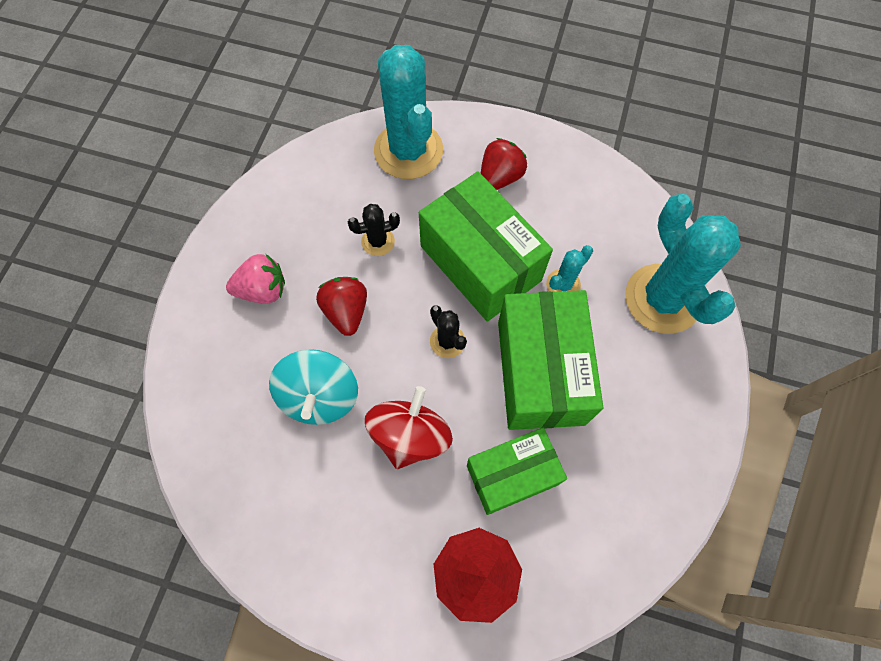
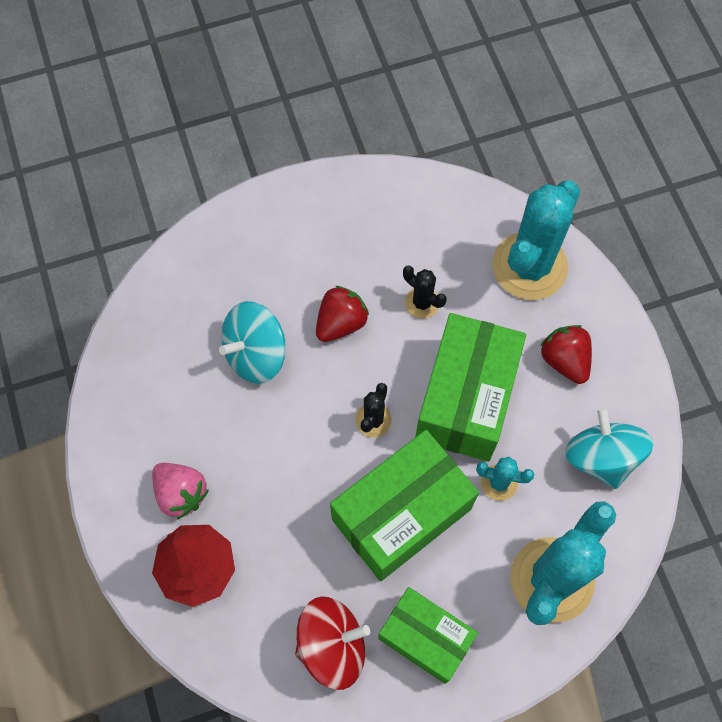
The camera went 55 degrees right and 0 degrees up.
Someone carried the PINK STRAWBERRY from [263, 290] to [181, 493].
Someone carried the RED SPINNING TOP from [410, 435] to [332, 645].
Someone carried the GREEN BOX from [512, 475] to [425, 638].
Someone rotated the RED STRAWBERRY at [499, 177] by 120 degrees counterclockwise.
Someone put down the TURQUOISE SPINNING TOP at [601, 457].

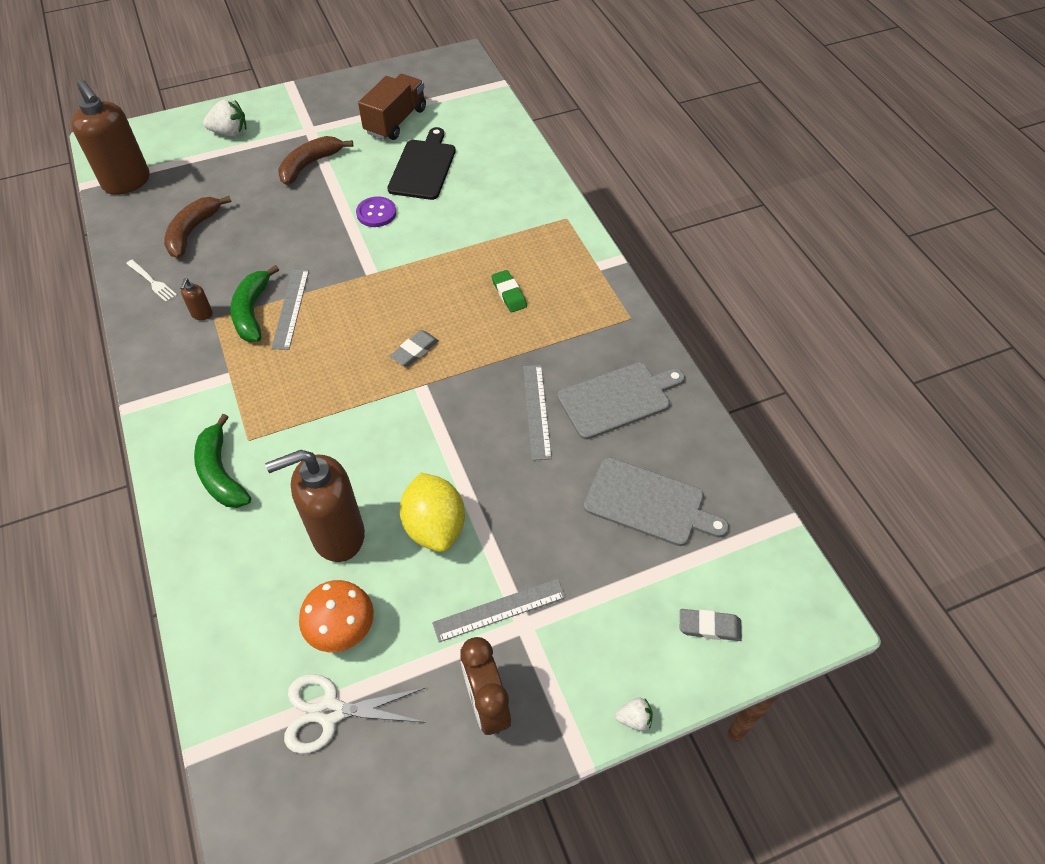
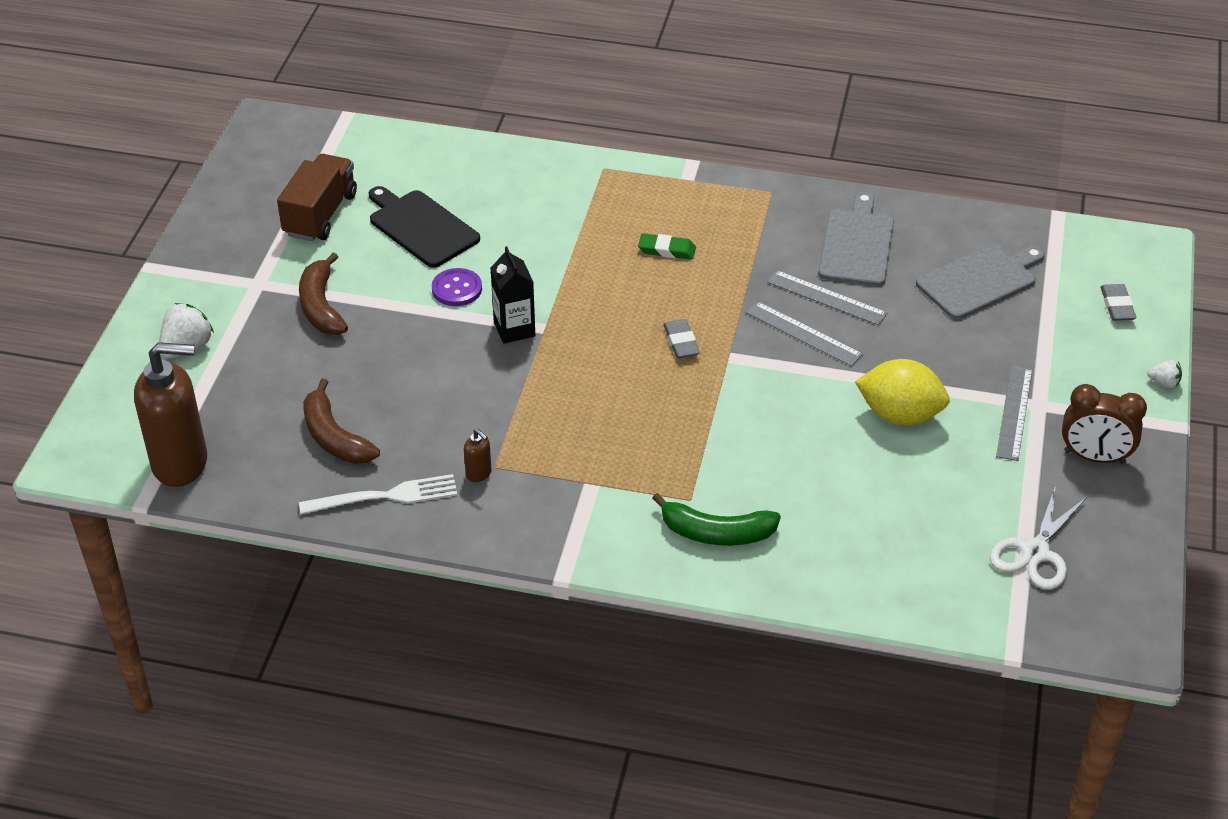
The camera went 55 degrees left and 10 degrees down.
Someone rotated the BROWN TRUCK at [395, 121] by 45 degrees clockwise.
Someone scaled the WHITE FORK at [152, 282] by 1.61.
Someone put down the BLACK CARTON at [514, 329].
Someone carried the GREY RULER from [291, 308] to [803, 333].
Someone rotated the GREY ERASER at [709, 626] by 45 degrees counterclockwise.
Someone rotated the WHITE STRAWBERRY at [634, 718] by 75 degrees clockwise.
Someone took away the GREEN BANANA at [252, 312].
Someone took away the BROWN SOAP DISPENSER at [337, 535].
Someone took away the ORANGE MUSHROOM at [341, 627].

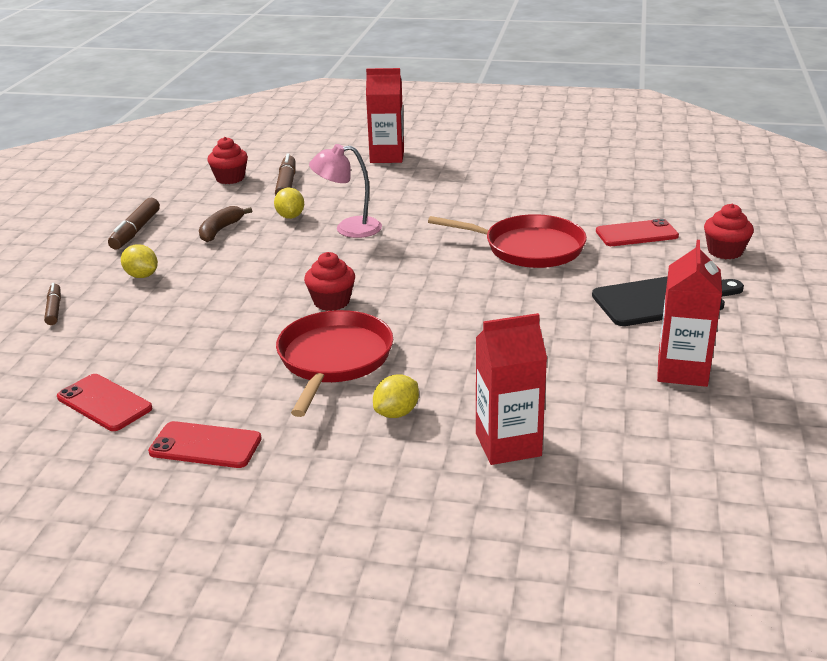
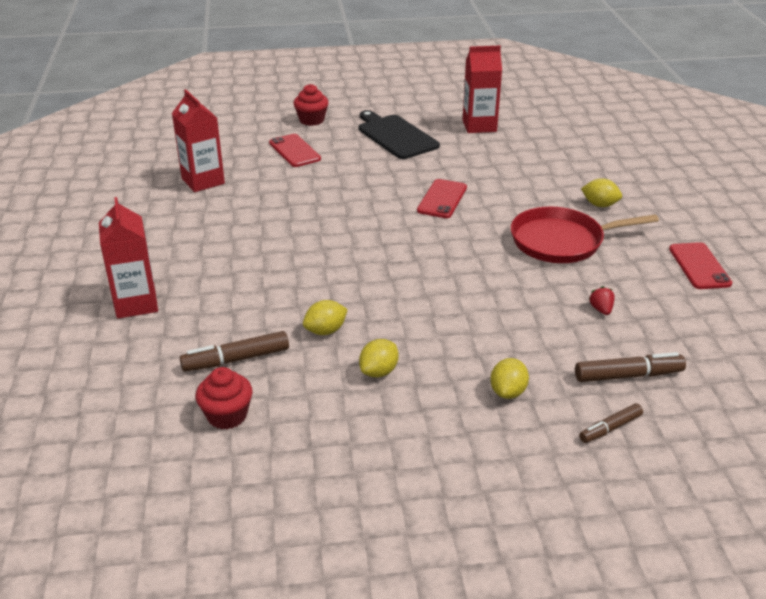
The camera went 110 degrees left and 5 degrees up.
Someone carried the RED CARTON from [508, 444] to [203, 181].
Someone swapped the BROWN BANANA at [220, 230] for the YELLOW LEMON at [379, 372].
Someone carried the RED PHONE from [104, 403] to [442, 199].
Someone carried the BROWN MARKER from [135, 231] to [628, 375].
Someone put down the RED STRAWBERRY at [601, 309].
Someone took away the RED CUPCAKE at [331, 302].
Someone took away the PINK LAMP at [348, 228].
Someone took away the RED PAN at [529, 248].

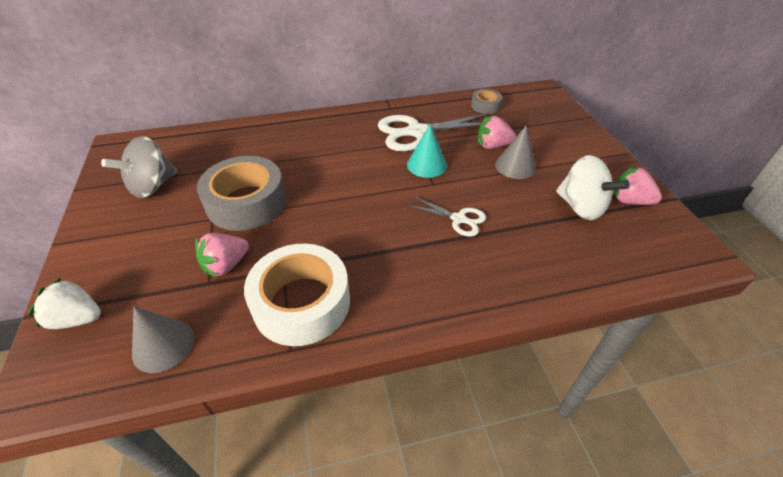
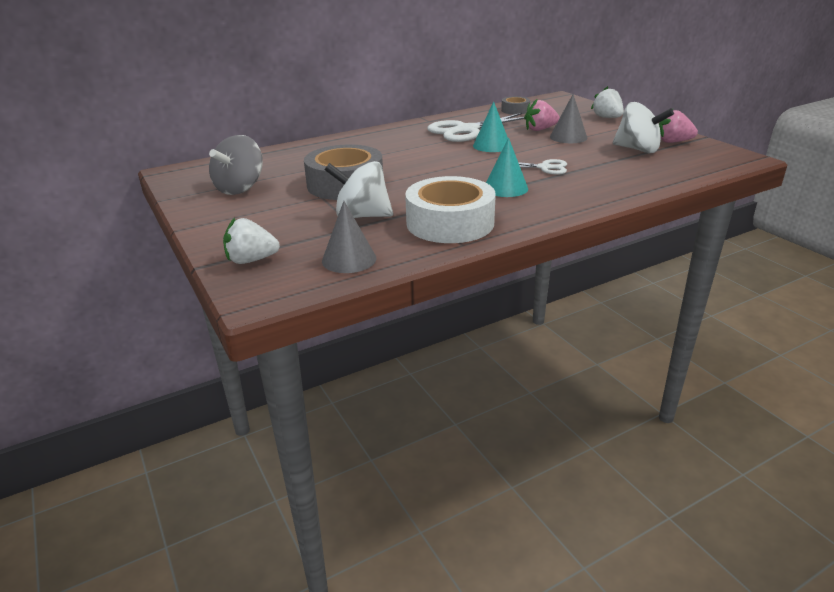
The camera went 15 degrees left and 15 degrees down.
Someone swapped the PINK STRAWBERRY at [226, 265] for the WHITE SPINNING TOP at [362, 216].
Someone put down the TURQUOISE CONE at [505, 188].
Someone put down the WHITE STRAWBERRY at [607, 118].

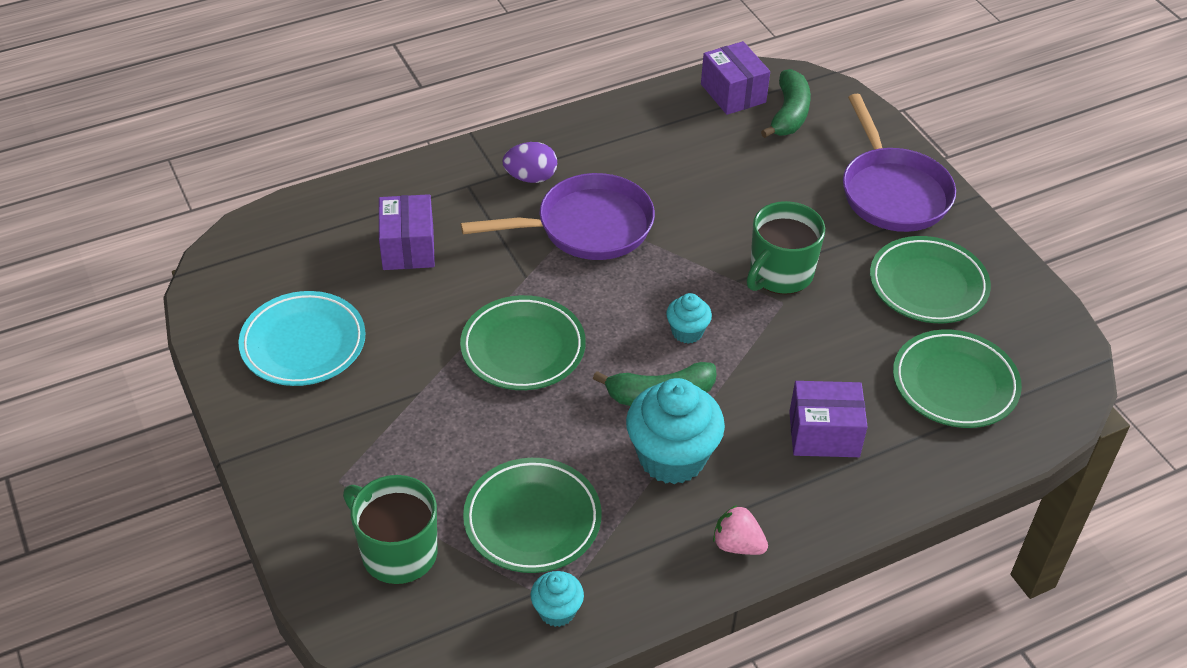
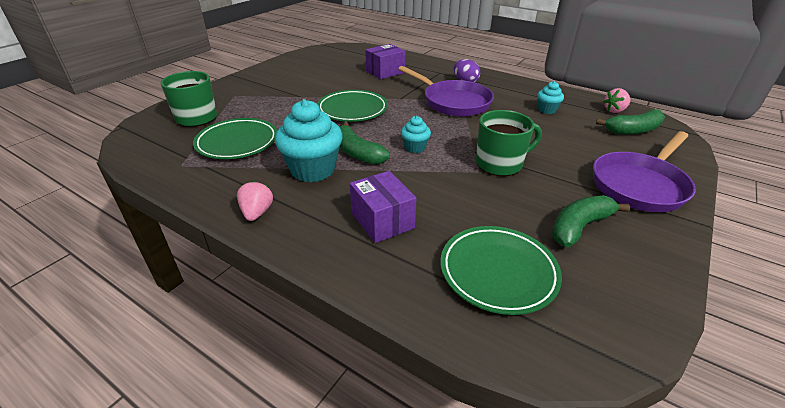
The camera went 60 degrees right and 10 degrees down.
Someone rotated the GREEN MUG at [779, 274] by 150 degrees clockwise.
Someone carried the TURQUOISE CUPCAKE from [557, 611] to [547, 110].
Someone swapped the GREEN PLATE at [928, 285] for the GREEN BANANA at [579, 227].
Someone swapped the PURPLE BOX at [733, 93] for the PINK STRAWBERRY at [614, 111].
Someone took away the TURQUOISE PLATE at [303, 344].

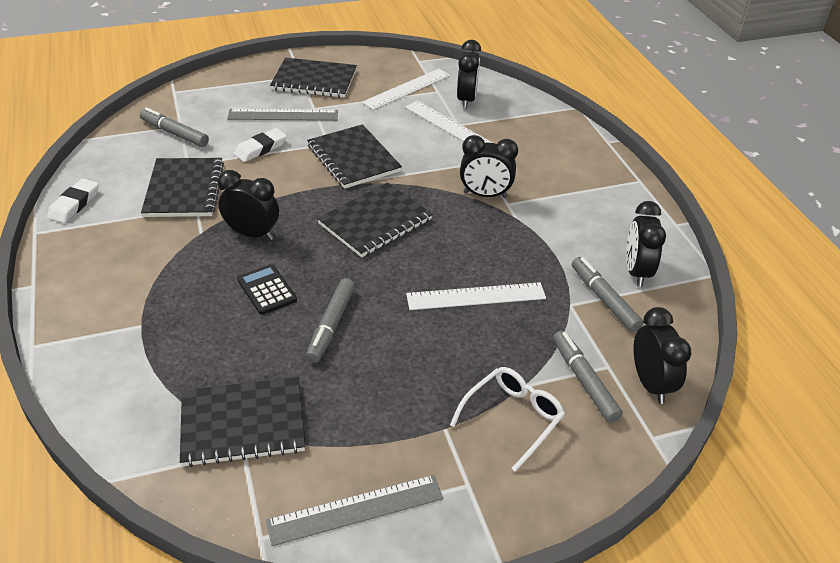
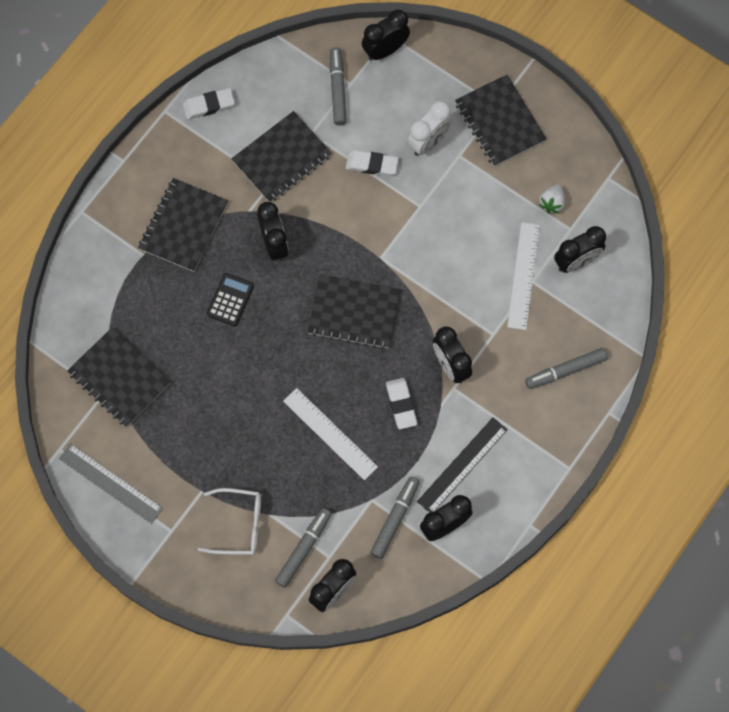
The camera went 55 degrees right and 30 degrees up.
Someone carried the BLACK NOTEBOOK from [353, 158] to [183, 226].
Someone put down the BLACK CLOCK at [385, 50].
Someone put down the WHITE ERASER at [401, 404].
Someone swapped the GREY RULER at [283, 115] for the WHITE CLOCK at [428, 142].
Someone put down the BLACK RULER at [462, 465].
Someone carried the GREY MARKER from [331, 325] to [565, 370].
Someone swapped the WHITE RULER at [407, 89] for the WHITE STRAWBERRY at [552, 203].

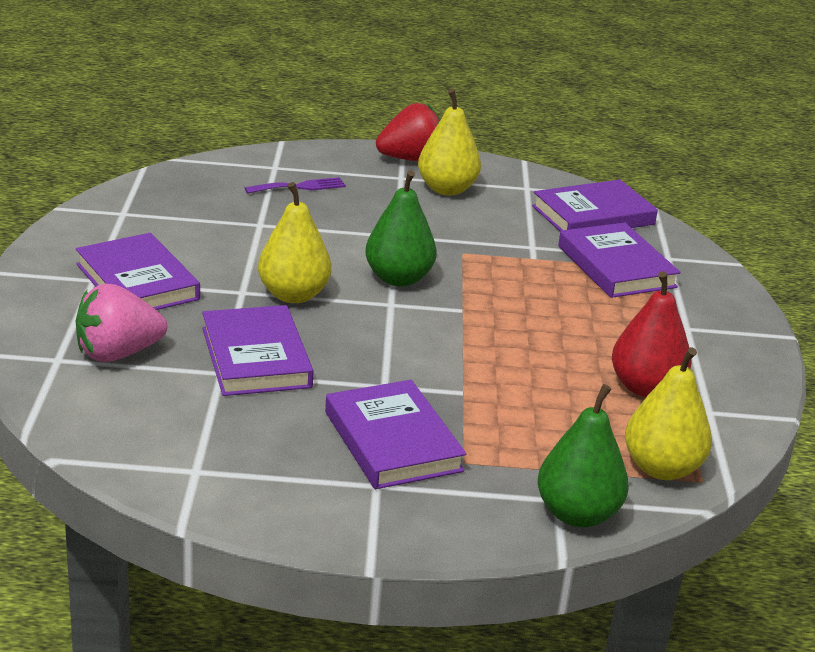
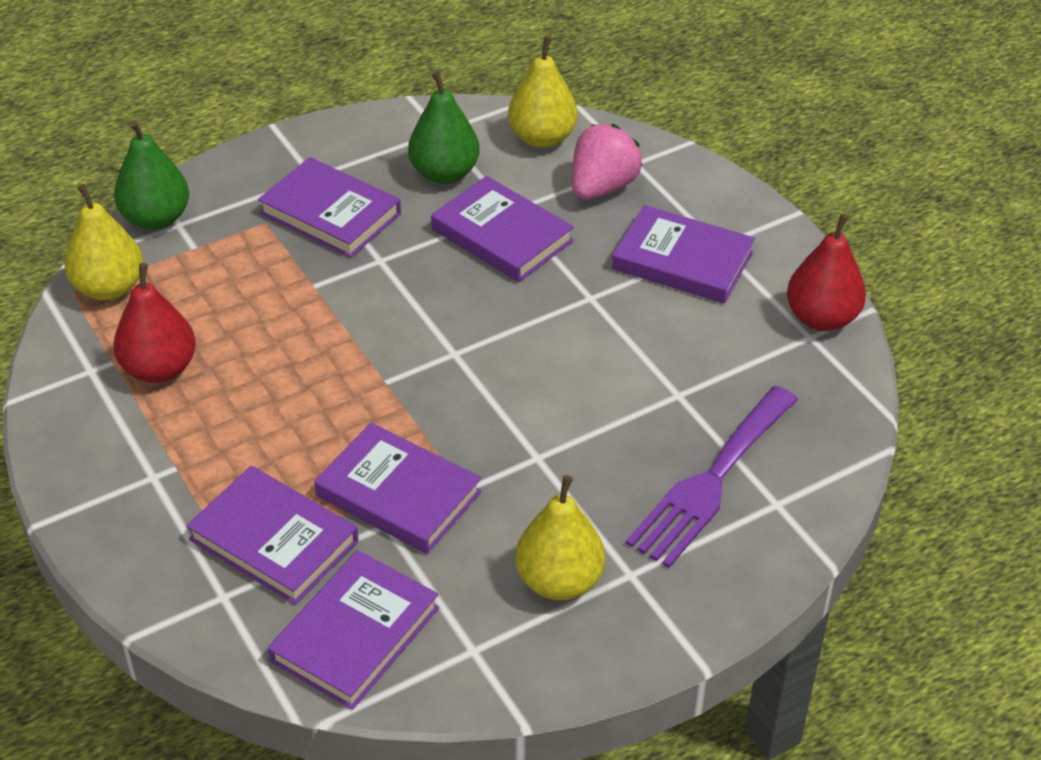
The camera went 150 degrees right and 15 degrees up.
Someone put down the PURPLE BOOK at [398, 494].
Someone carried the GREEN PEAR from [398, 278] to [444, 173].
Someone carried the YELLOW PEAR from [293, 295] to [542, 138].
Someone scaled the PURPLE FORK at [300, 187] by 1.96.
Someone put down the RED PEAR at [822, 318].
Someone took away the RED STRAWBERRY at [411, 159].

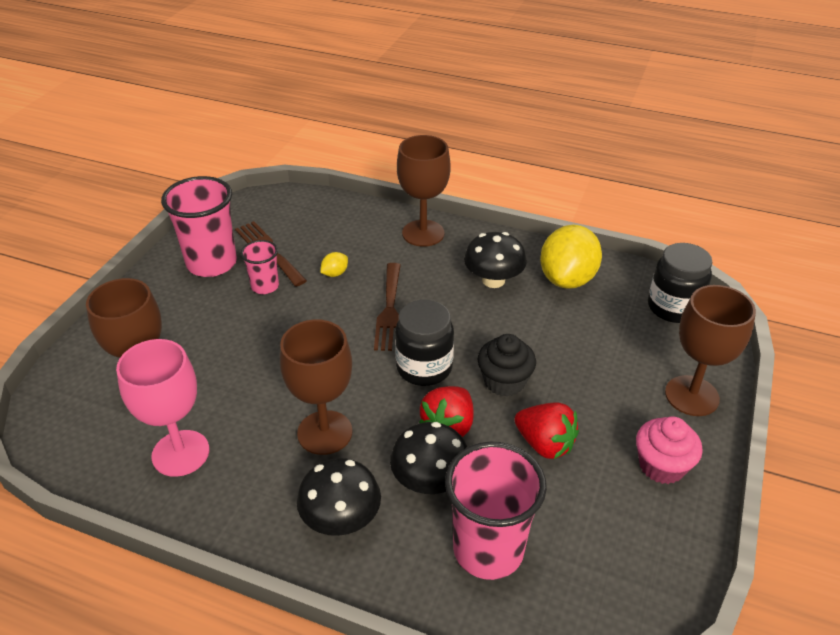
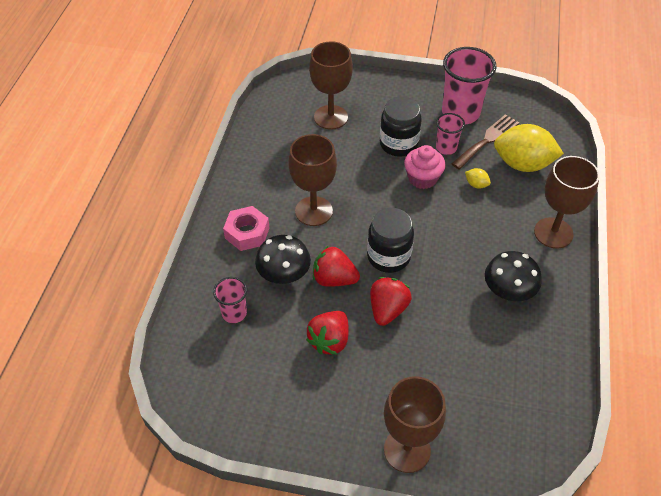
The camera went 80 degrees right and 10 degrees up.
Someone scaled the PINK CUP at [488, 550] by 0.53.
Someone swapped the BLACK MUSHROOM at [341, 519] for the PINK NUT at [247, 233].
Someone swapped the BLACK CUPCAKE at [504, 381] for the RED STRAWBERRY at [387, 309].
Someone carried the BLACK JAR from [673, 307] to [398, 144].
Someone carried the PINK CUPCAKE from [661, 466] to [422, 178].
Someone carried the YELLOW LEMON from [567, 279] to [522, 164].
Someone took away the PINK GOBLET at [180, 453].
Someone took away the BROWN FORK at [389, 310].

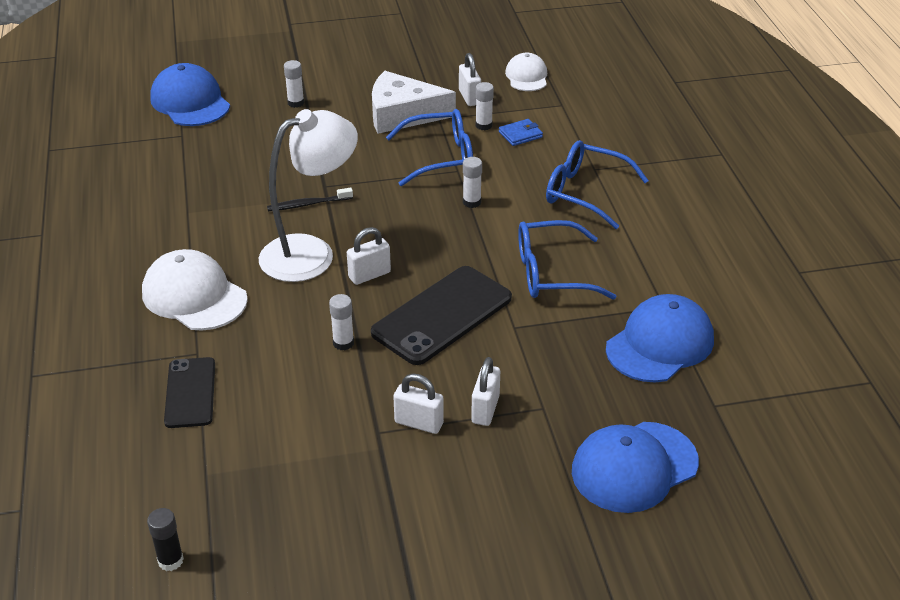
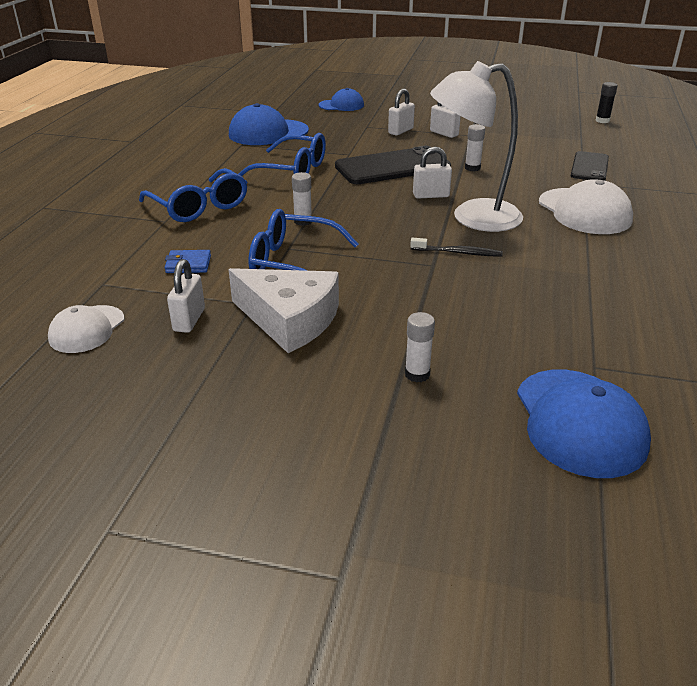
The camera went 155 degrees left and 5 degrees down.
Someone scaled the BLUE CAP at [634, 467] by 0.62.
Someone took away the WHITE GLUE STICK at [483, 125].

